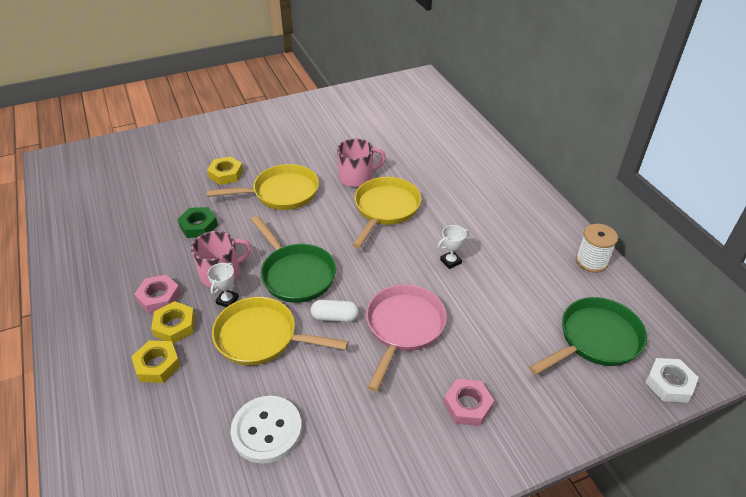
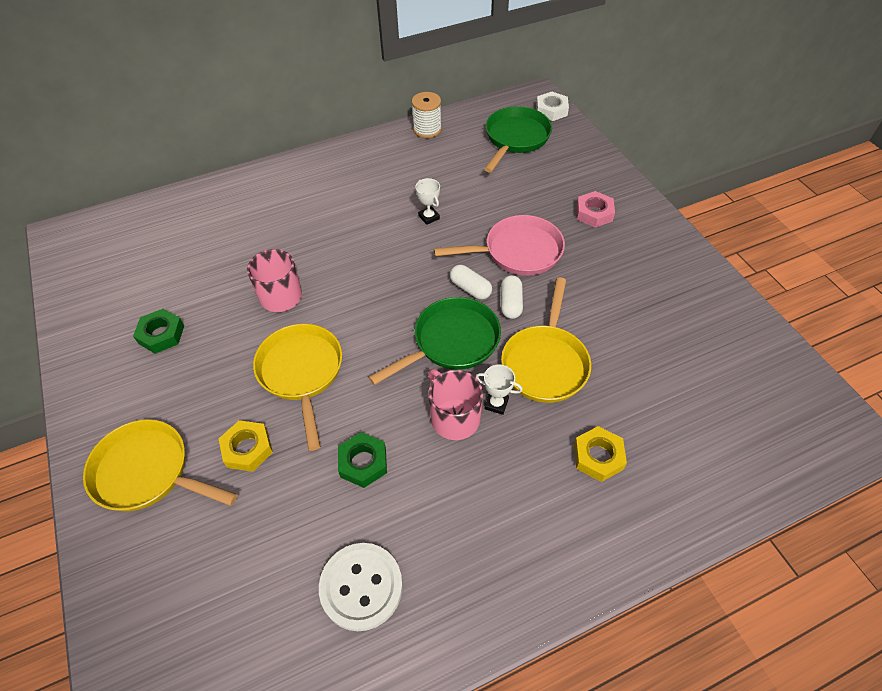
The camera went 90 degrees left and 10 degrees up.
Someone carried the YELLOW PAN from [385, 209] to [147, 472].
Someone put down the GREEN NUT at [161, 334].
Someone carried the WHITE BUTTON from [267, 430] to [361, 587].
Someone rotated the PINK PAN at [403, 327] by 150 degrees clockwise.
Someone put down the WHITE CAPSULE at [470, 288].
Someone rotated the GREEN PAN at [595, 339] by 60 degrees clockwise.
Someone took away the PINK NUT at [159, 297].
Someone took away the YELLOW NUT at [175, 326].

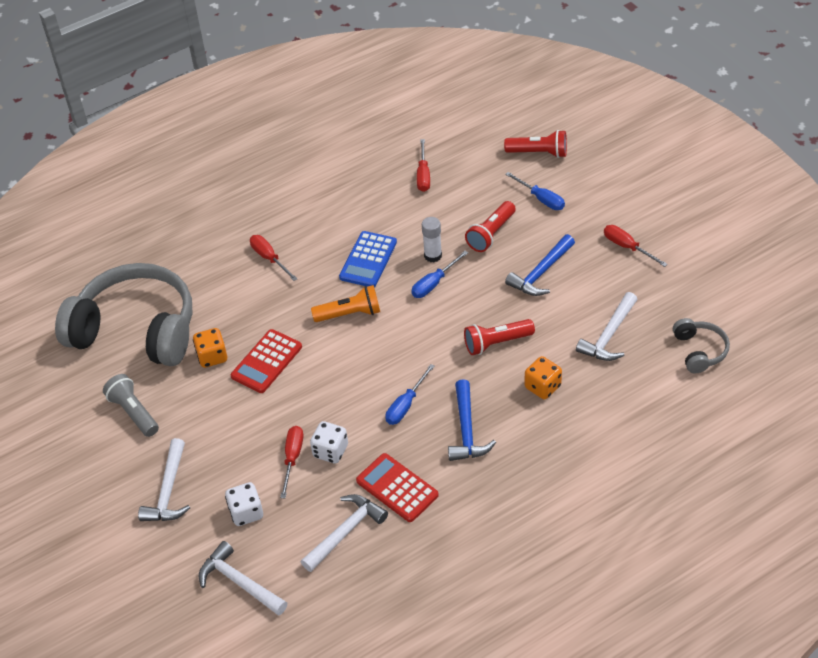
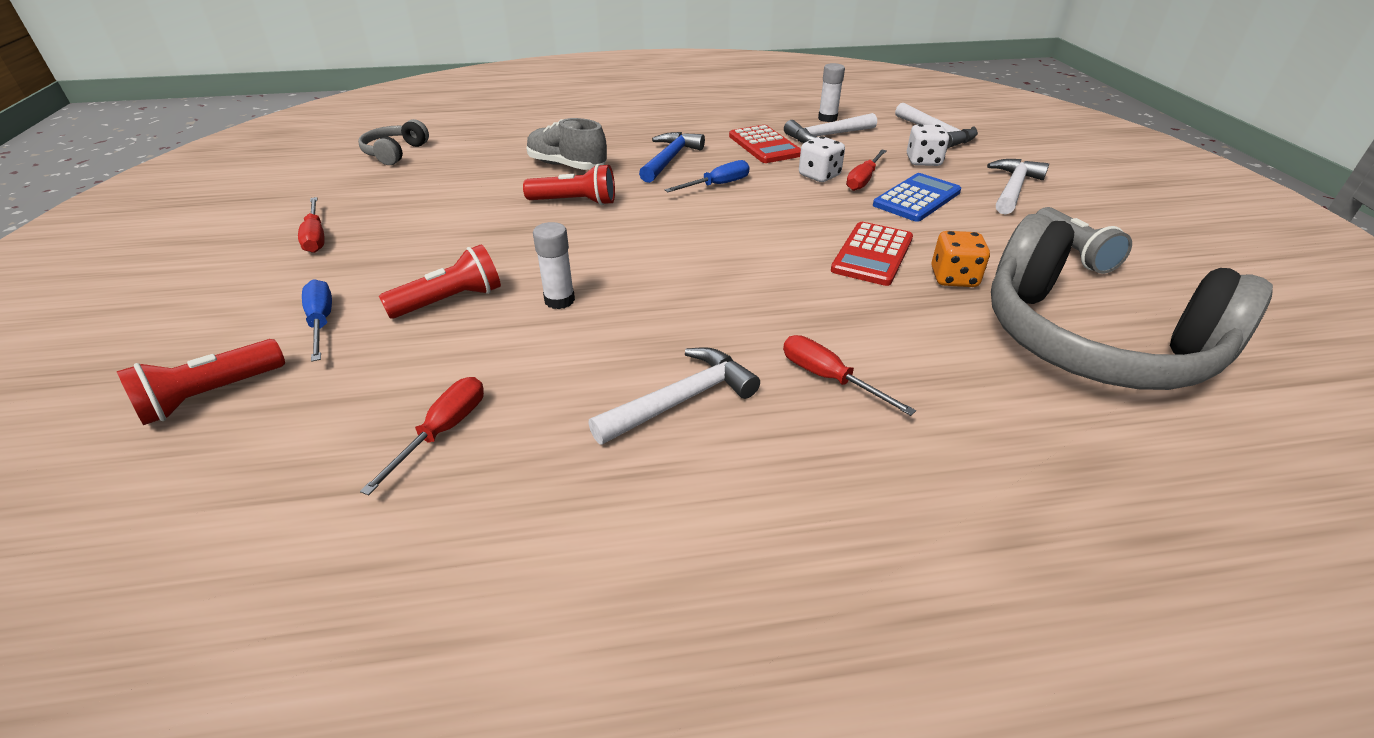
The camera went 160 degrees left and 10 degrees down.
Someone rotated the RED FLASHLIGHT at [539, 153] by 75 degrees counterclockwise.
Someone swapped the ORANGE DICE at [542, 387] for the GREY SHOE at [567, 166].
Someone carried the WHITE HAMMER from [609, 335] to [681, 400].
Someone rotated the RED SCREWDRIVER at [269, 258] by 150 degrees clockwise.
Someone put down the WHITE GLUE STICK at [827, 118].
Someone rotated the RED CALCULATOR at [266, 361] by 150 degrees clockwise.
Someone carried the BLUE CALCULATOR from [368, 260] to [917, 199].
Someone took away the ORANGE FLASHLIGHT at [350, 314].
Someone took away the BLUE SCREWDRIVER at [434, 283].
Someone took away the BLUE HAMMER at [541, 273].

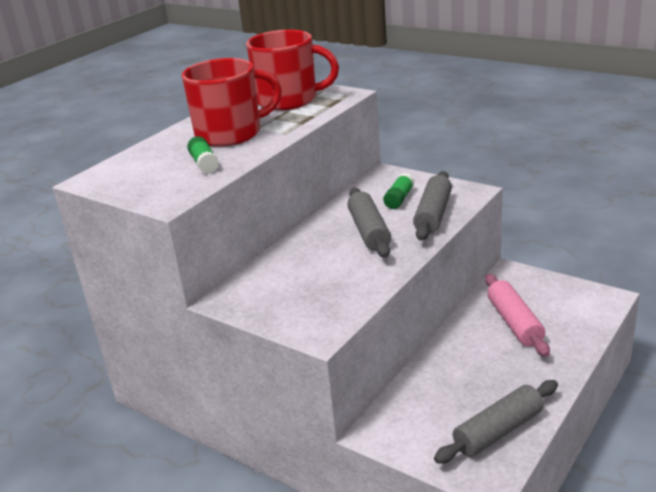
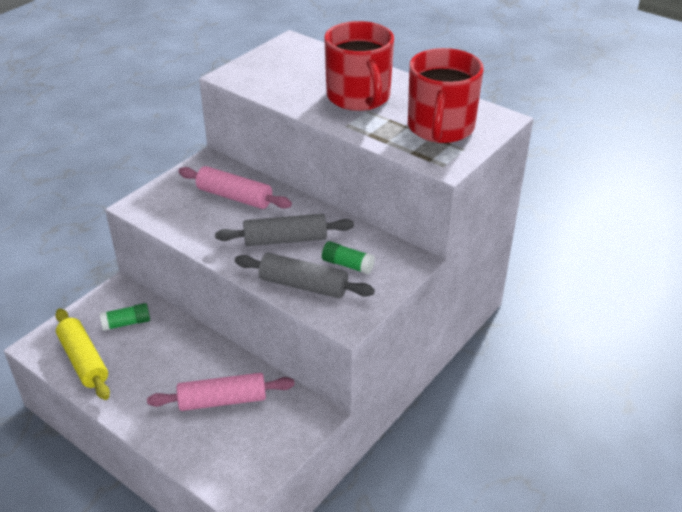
The camera went 90 degrees right and 10 degrees up.
Someone repainted the GREY ROLLING PIN at [498, 431], which became the YELLOW ROLLING PIN at [84, 360].
Someone carried the GREEN GLUE STICK from [204, 163] to [126, 323].
Someone put down the PINK ROLLING PIN at [234, 197].

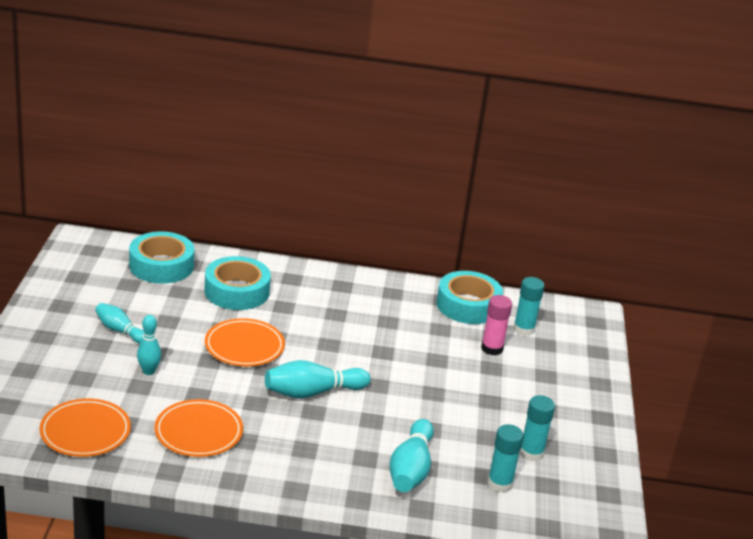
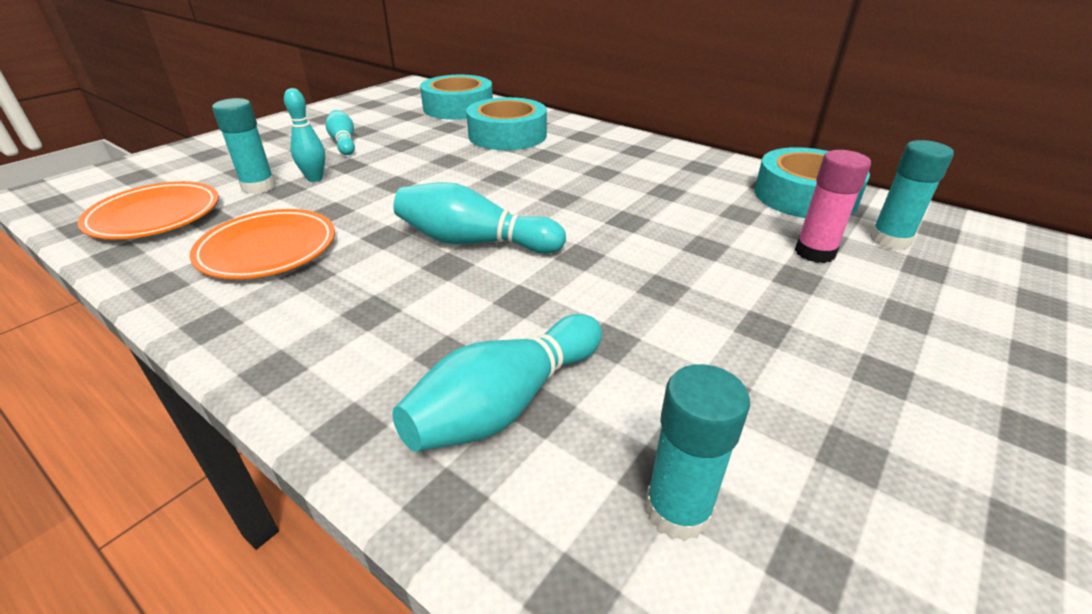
The camera went 35 degrees right and 5 degrees up.
Someone carried the TURQUOISE GLUE STICK from [531, 453] to [258, 186].
Someone took away the ORANGE PLATE at [244, 346].

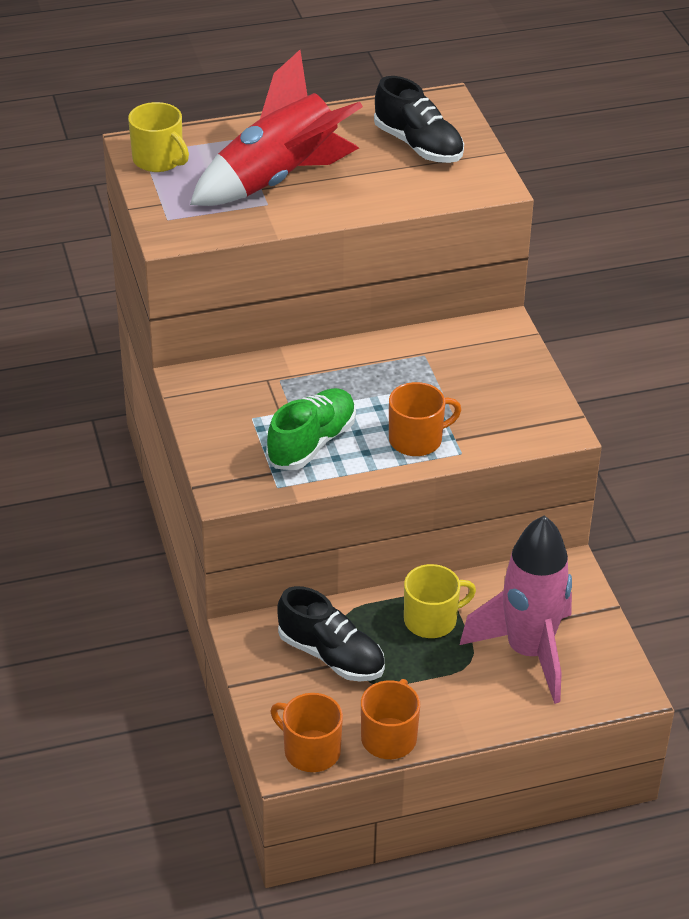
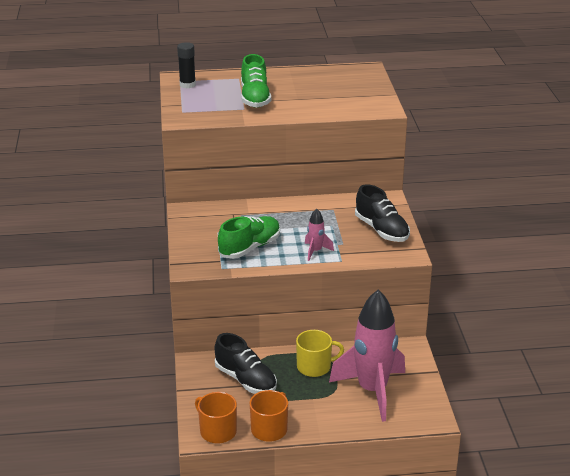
The camera went 10 degrees right and 10 degrees down.
Someone swapped the YELLOW MUG at [159, 160] for the BLACK GLUE STICK at [187, 85].
Someone swapped the RED ROCKET at [279, 180] for the GREEN SHOE at [255, 98].
Someone swapped the ORANGE MUG at [417, 439] for the PINK ROCKET at [315, 251].
Someone carried the BLACK SHOE from [418, 145] to [381, 230].

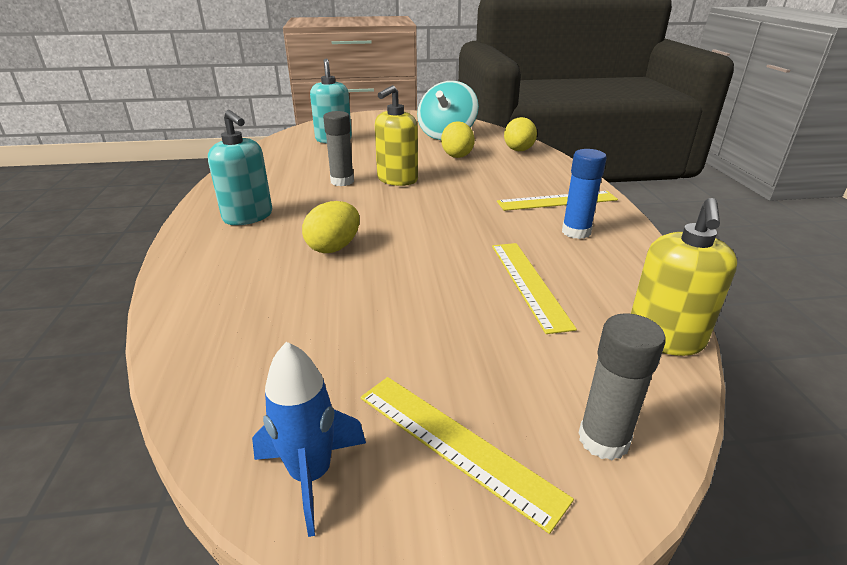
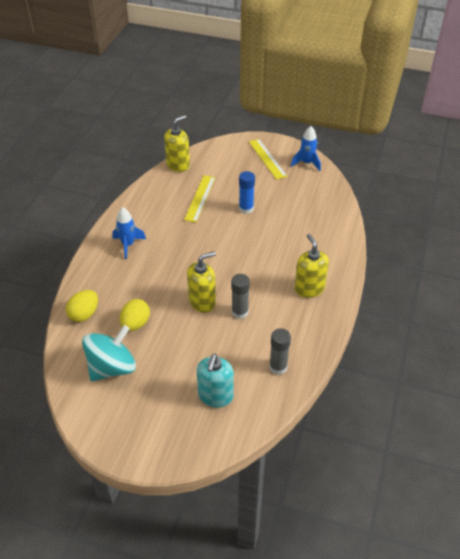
The camera went 155 degrees left and 15 degrees up.
Someone swapped the YELLOW RULER at [557, 201] for the BLUE ROCKET at [128, 245].
Someone carried the BLUE GLUE STICK from [576, 232] to [246, 208].
Someone carried the GREY GLUE STICK from [603, 439] to [278, 367].
Someone repainted the TURQUOISE SOAP DISPENSER at [248, 216], which became the YELLOW SOAP DISPENSER at [309, 288].
Someone took away the YELLOW EGG at [334, 247].

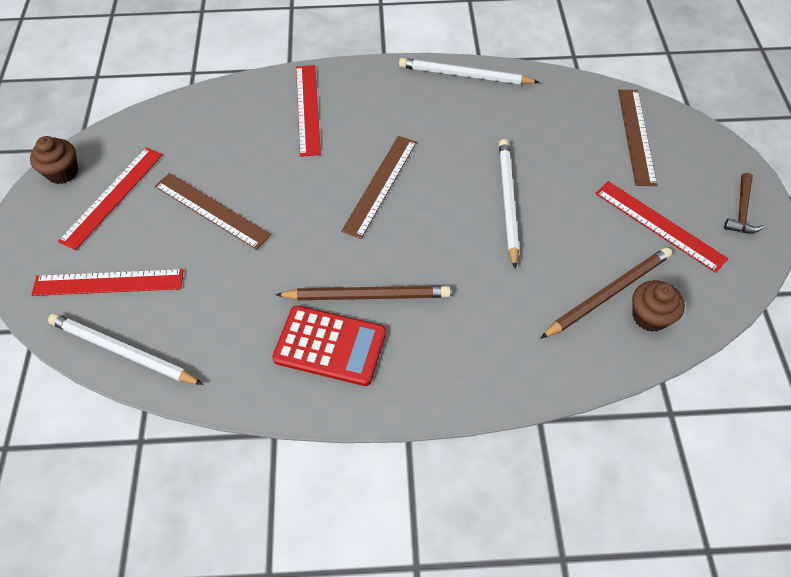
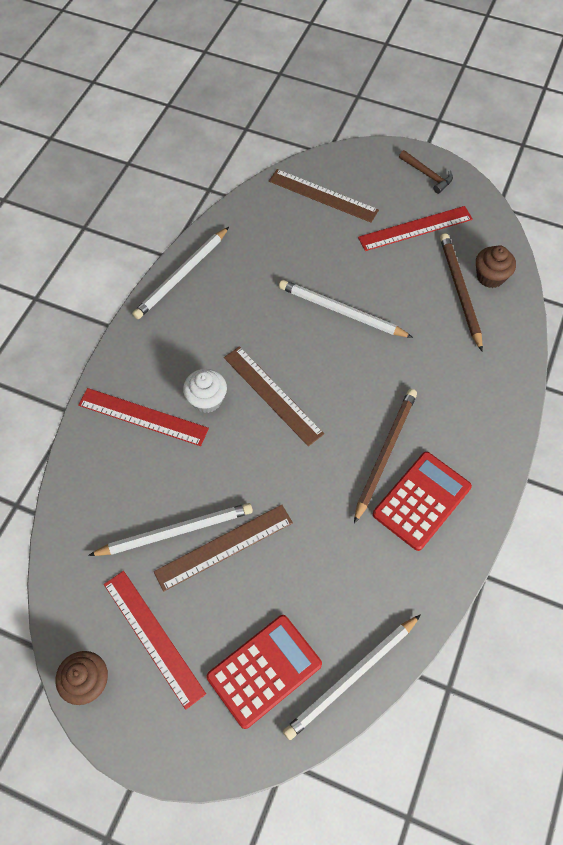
The camera went 65 degrees left and 5 degrees up.
Someone put down the WHITE PENCIL at [175, 531].
Someone put down the WHITE CUPCAKE at [207, 400].
Someone swapped the RED RULER at [108, 282] for the RED CALCULATOR at [264, 670].

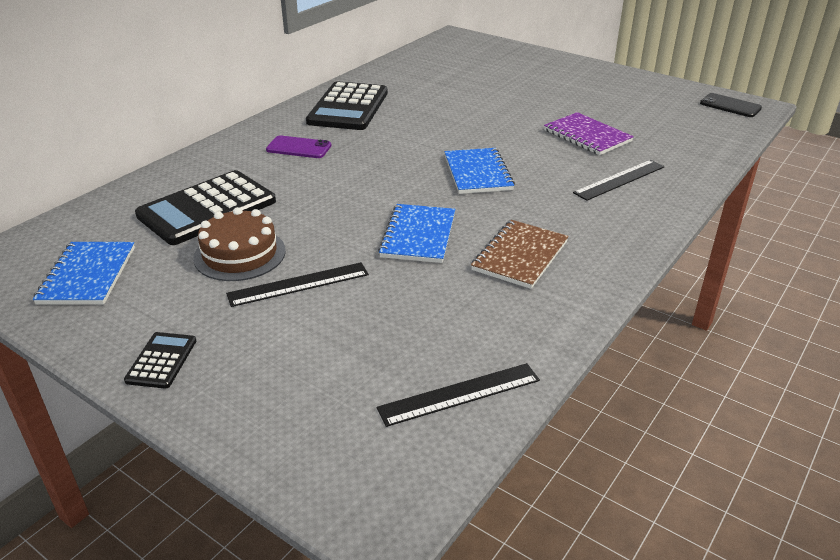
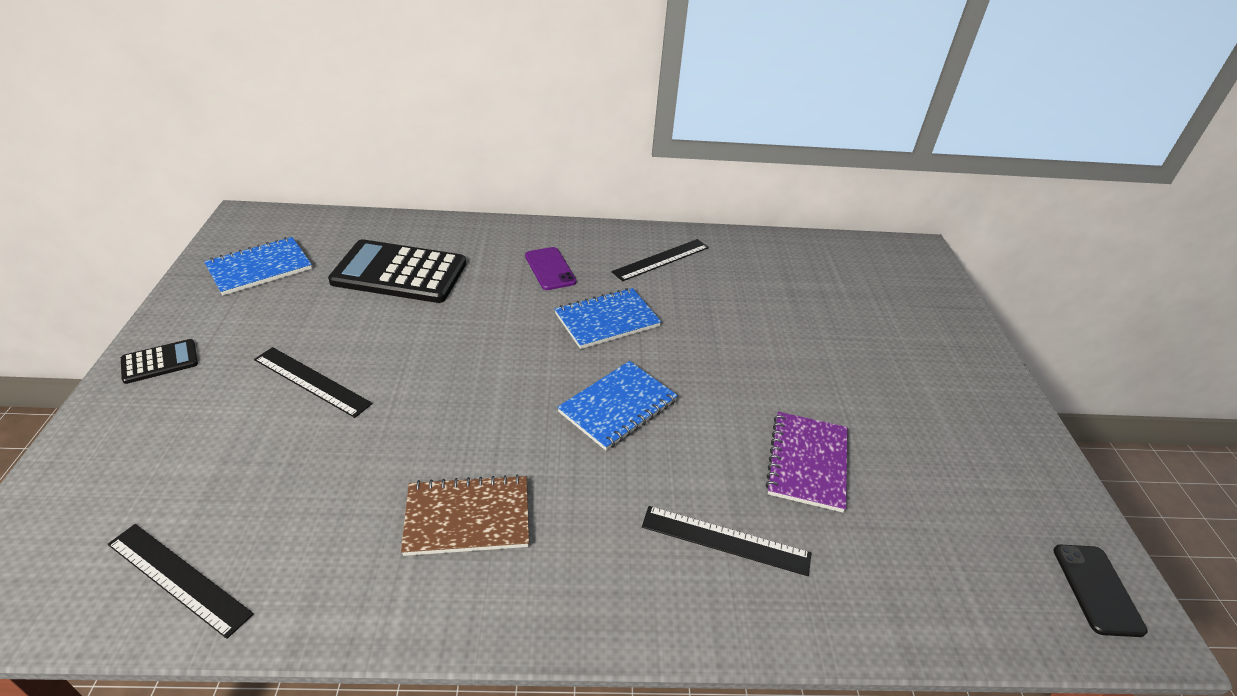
The camera went 50 degrees right and 5 degrees up.
Someone carried the BLUE NOTEBOOK from [418, 235] to [607, 320].
Someone swapped the BLACK CALCULATOR at [348, 107] for the BLACK RULER at [661, 259].
Someone took away the BROWN CAKE at [240, 254].

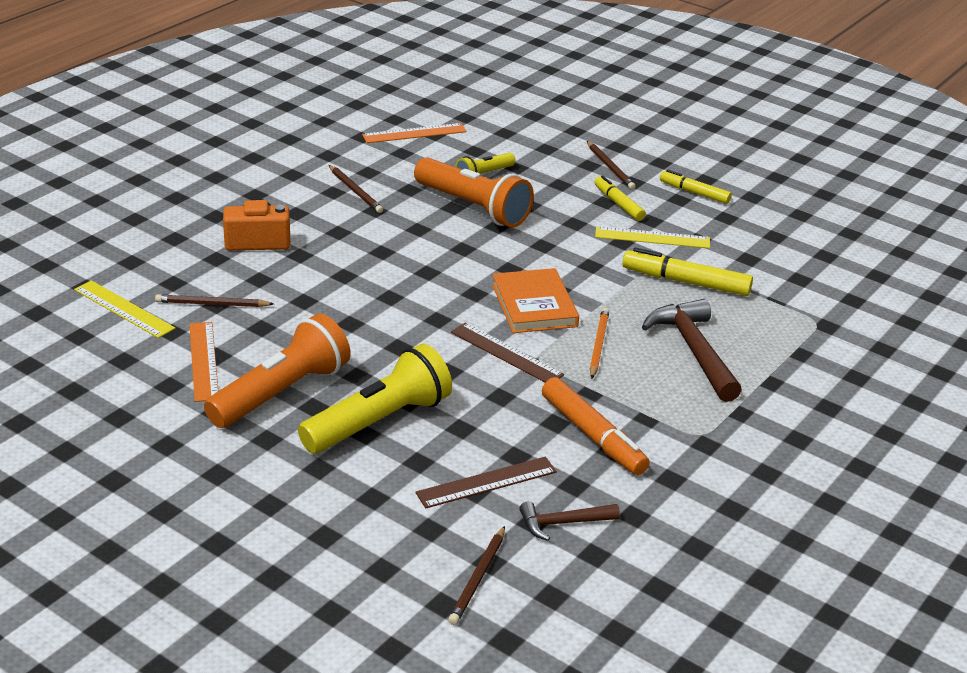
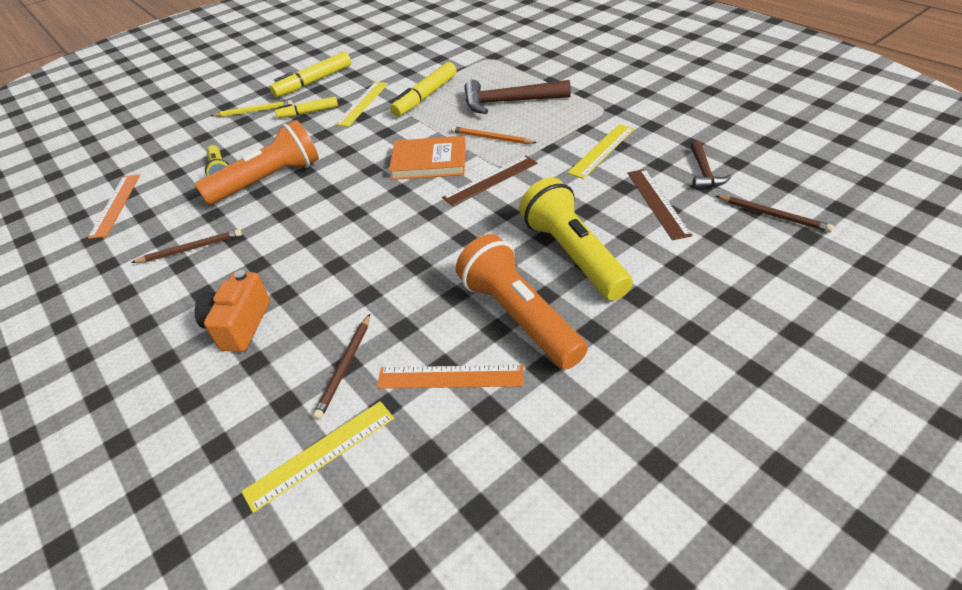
The camera went 70 degrees left and 10 degrees up.
Someone repainted the BROWN PENCIL at [610, 167], which became the YELLOW PENCIL at [254, 111].
Someone scaled the YELLOW MARKER at [694, 193] by 1.56.
Someone swapped the ORANGE MARKER at [593, 435] for the YELLOW RULER at [602, 150].

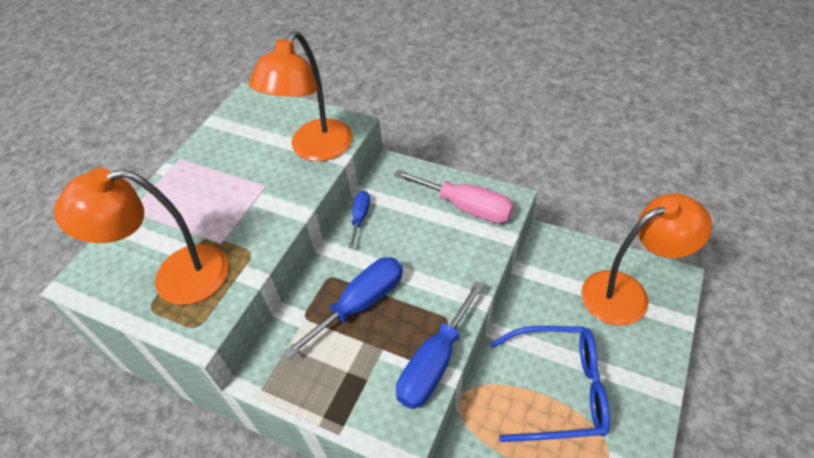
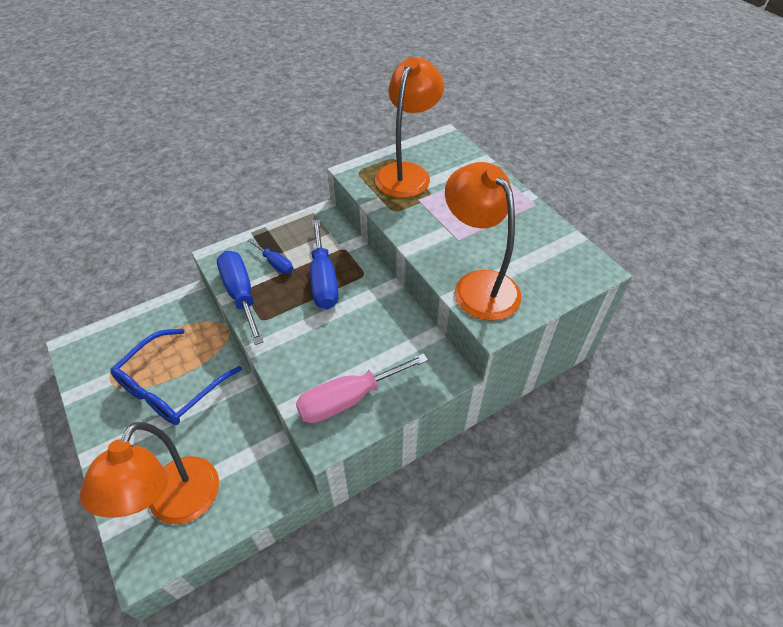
The camera went 120 degrees right and 0 degrees up.
Someone carried the BLUE SCREWDRIVER from [360, 217] to [275, 263].

